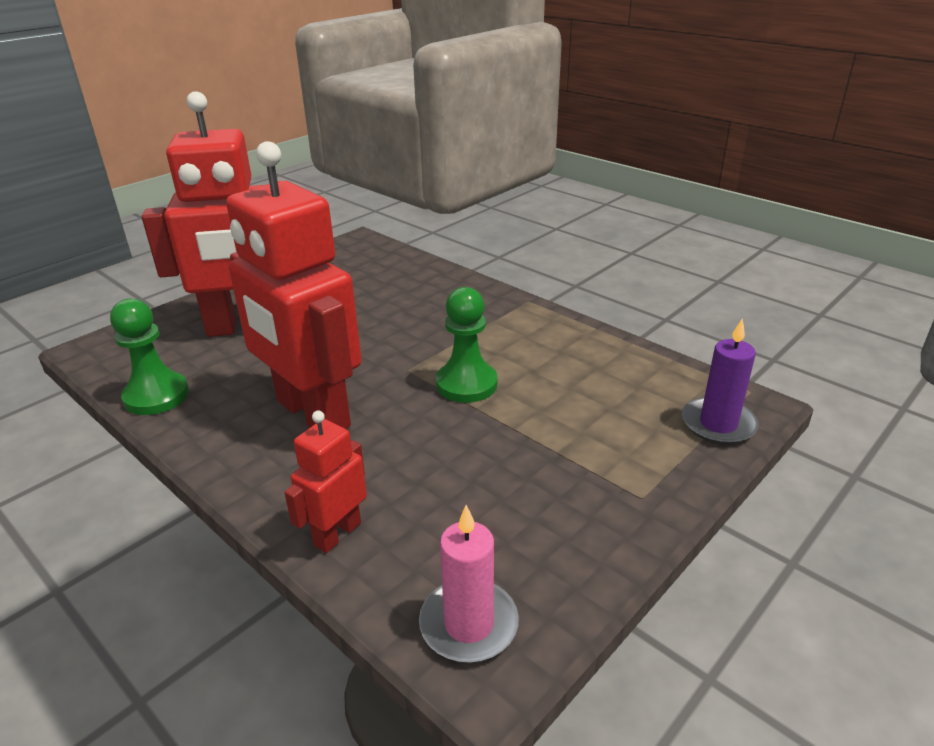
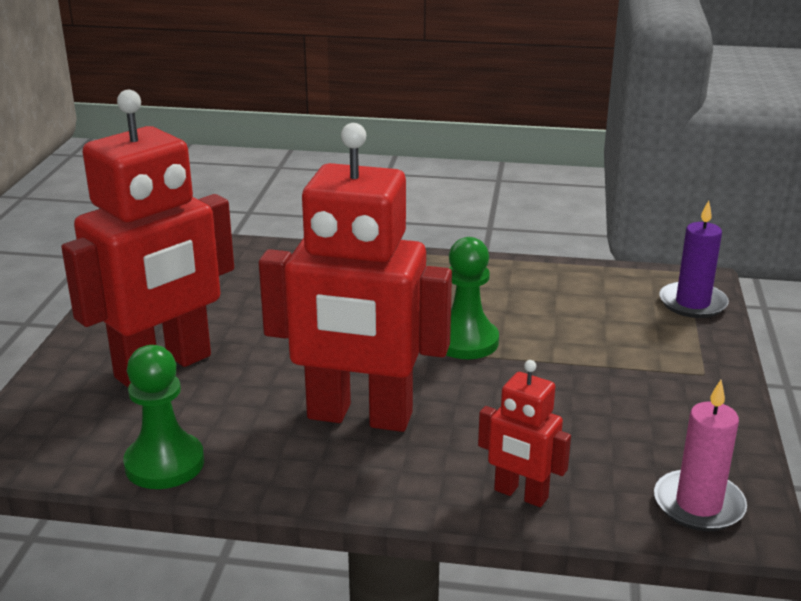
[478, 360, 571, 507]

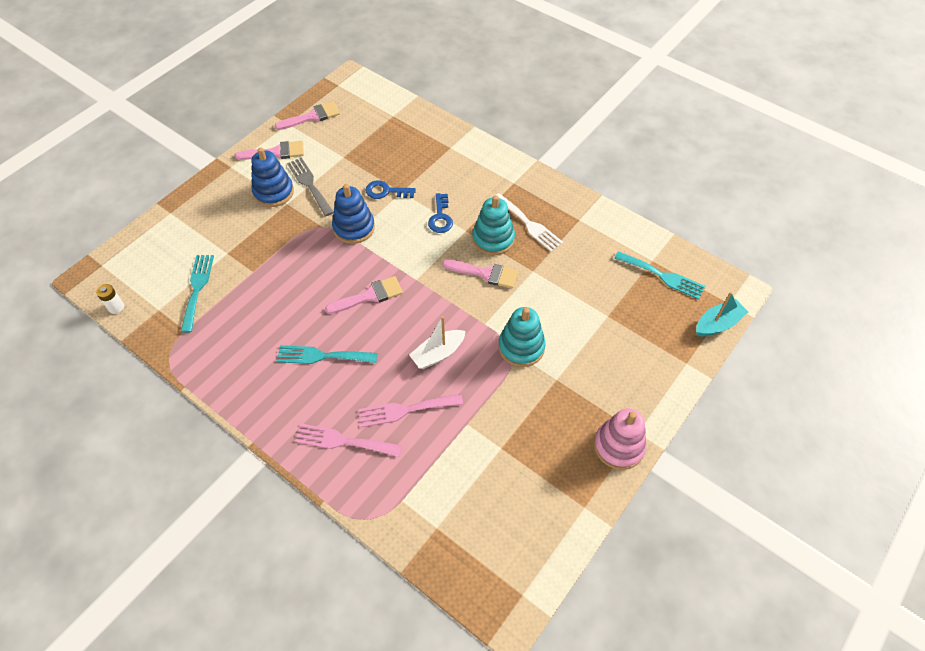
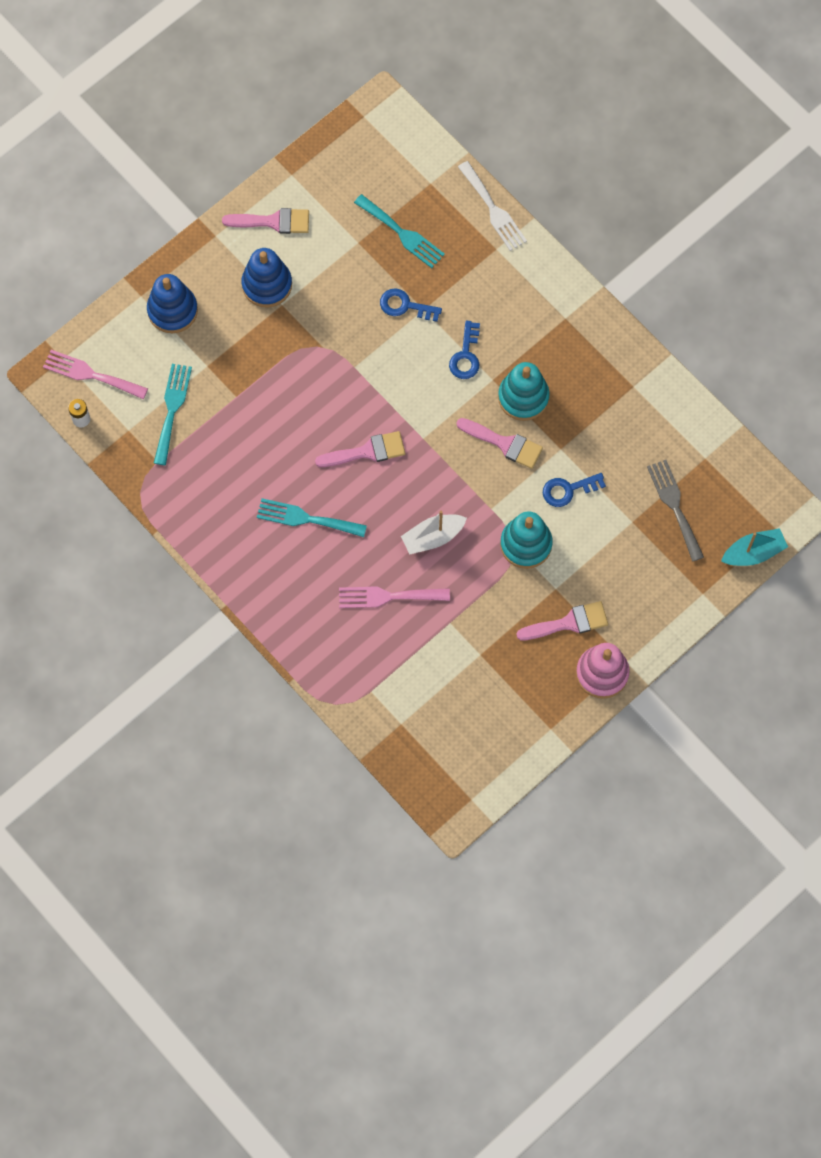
[516, 601, 608, 640]
[647, 460, 704, 562]
[43, 350, 148, 399]
[147, 274, 198, 333]
[458, 161, 527, 251]
[354, 194, 445, 268]
[543, 473, 606, 507]

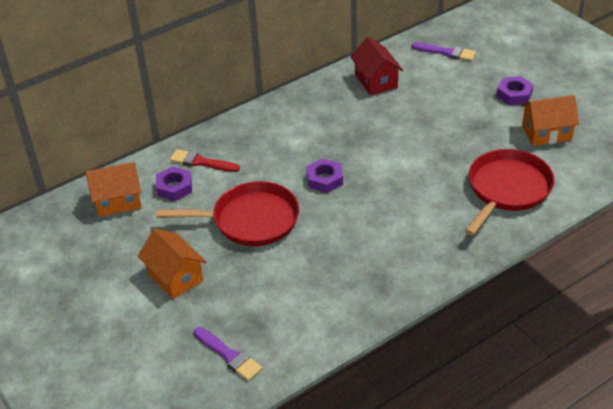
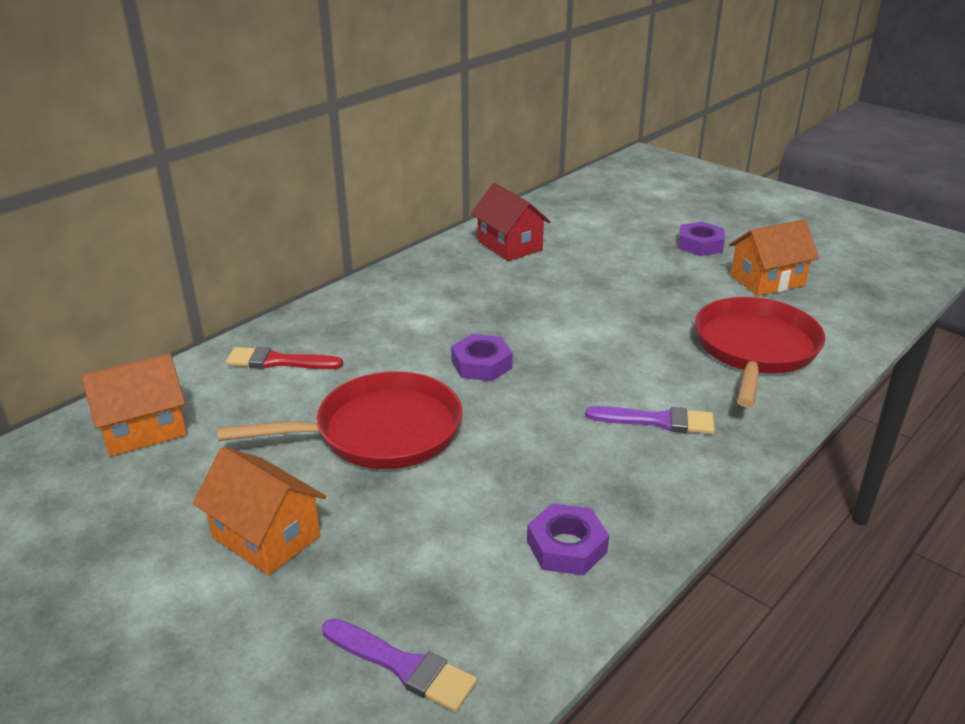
[527, 503, 609, 576]
[585, 406, 715, 434]

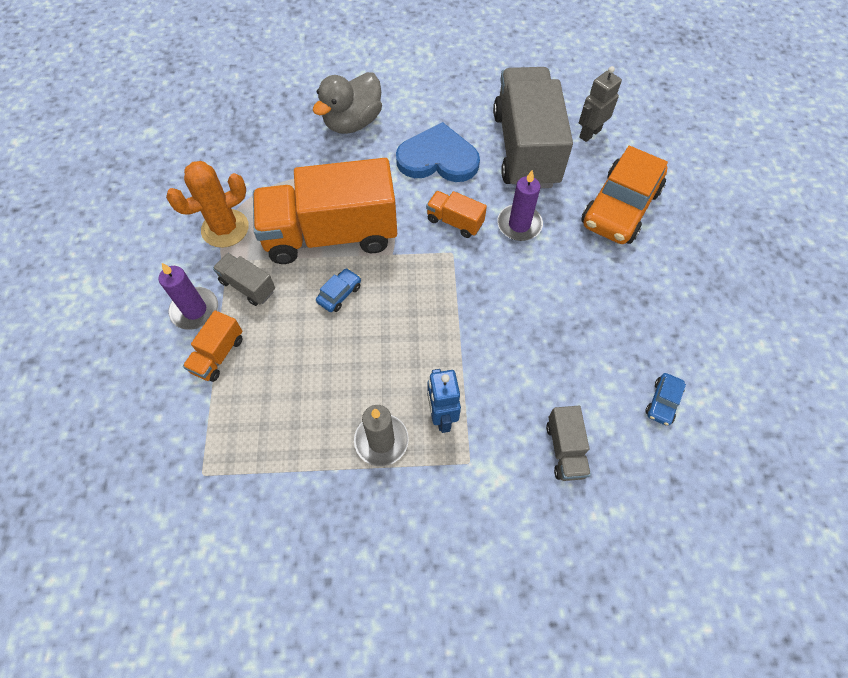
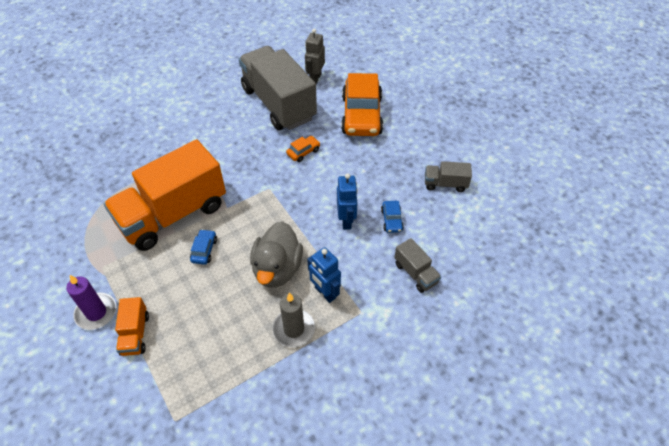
[166, 161, 249, 248] (first image)
[425, 161, 472, 192]
[250, 221, 303, 288]
[396, 122, 480, 182] (first image)
[426, 191, 487, 238] (first image)
[286, 136, 320, 162]
[381, 201, 404, 233]
[337, 173, 358, 230]

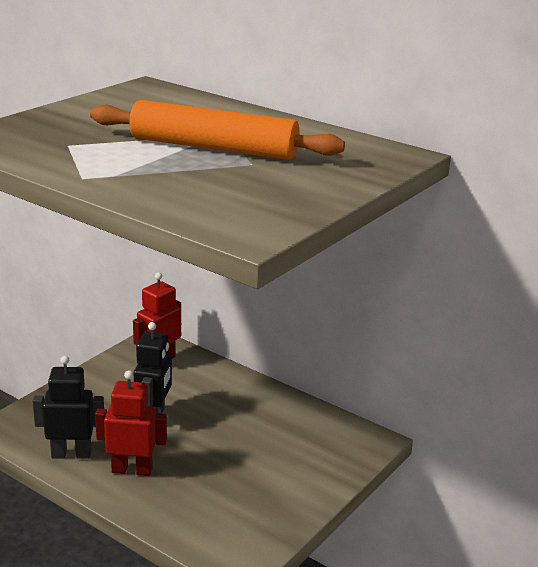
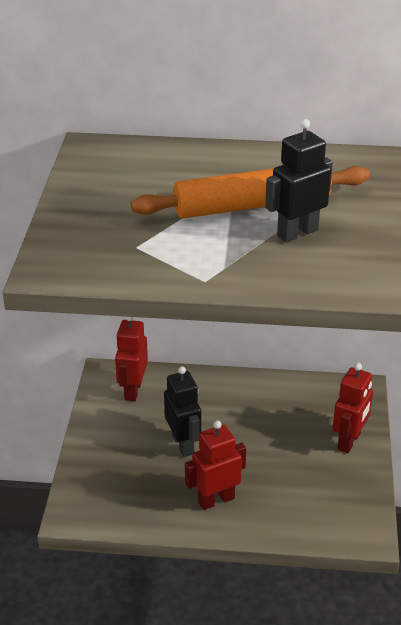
[265, 119, 333, 243]
[333, 363, 373, 453]

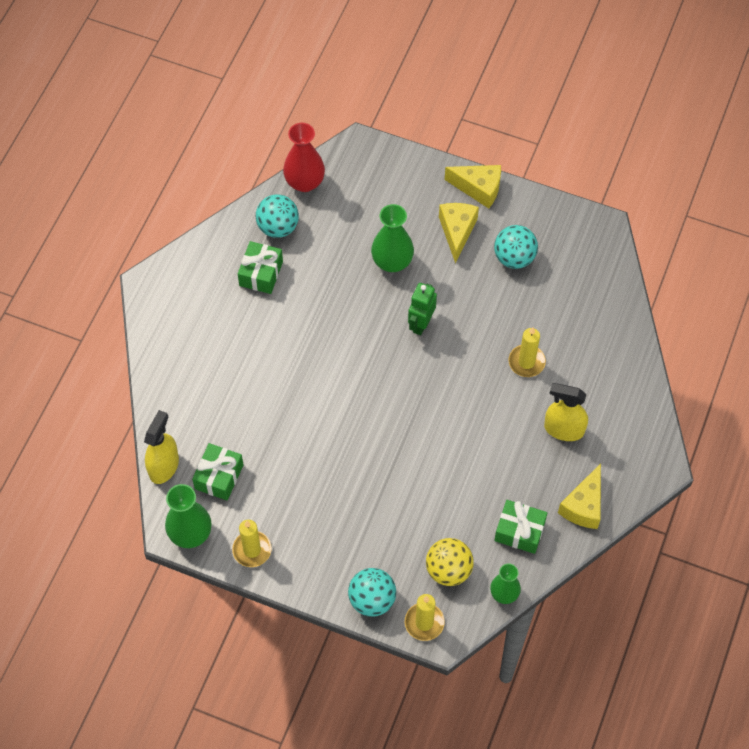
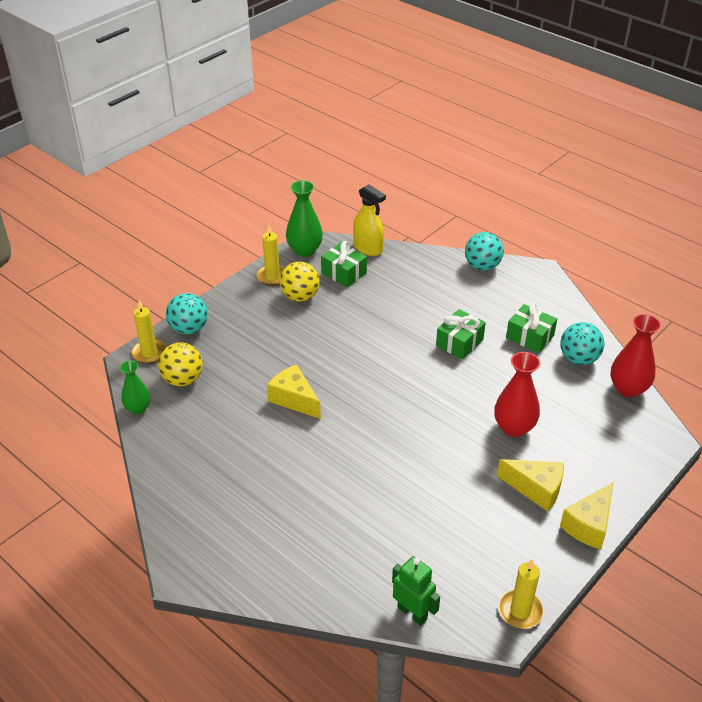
[494, 352, 540, 437]
[392, 556, 440, 626]
[465, 232, 504, 271]
[436, 309, 486, 359]
[498, 559, 544, 629]
[544, 383, 588, 441] (first image)
[267, 364, 321, 419]
[280, 262, 320, 302]

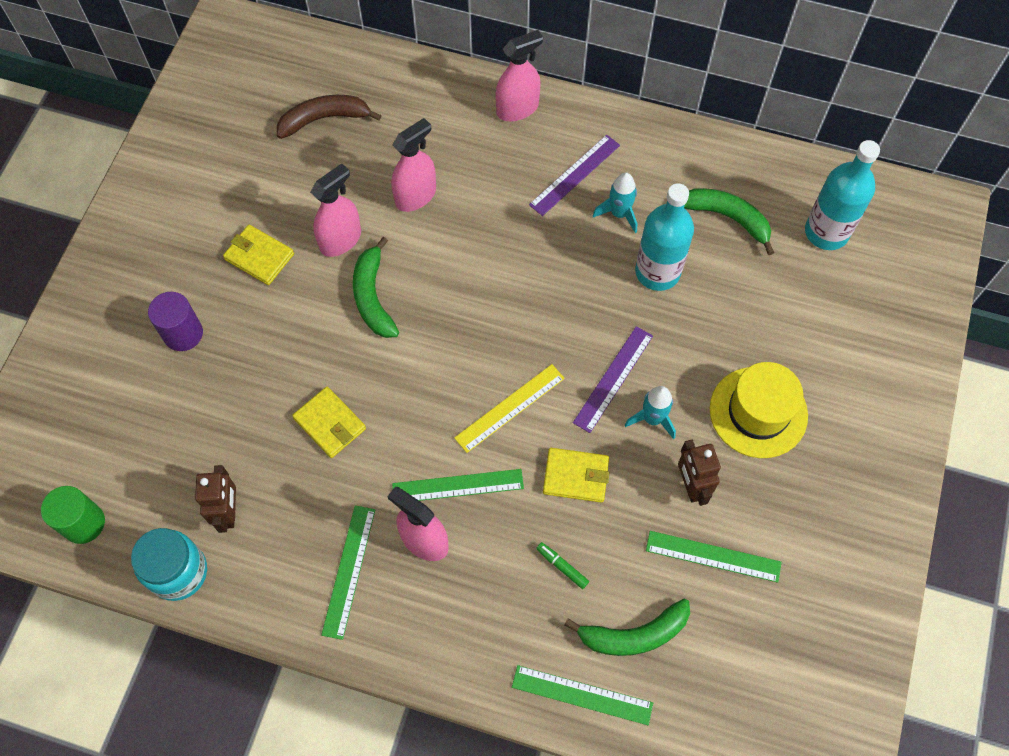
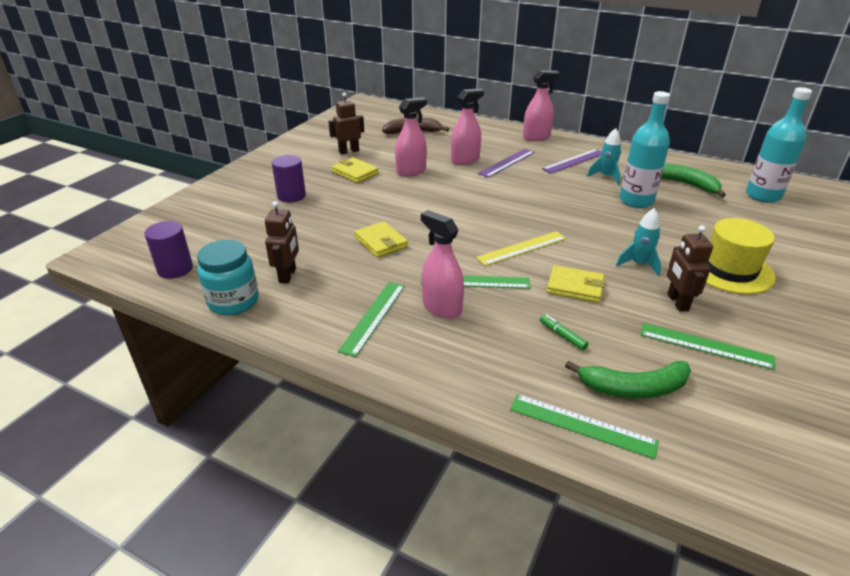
[144, 221, 193, 279]
[353, 237, 399, 338] (first image)
[478, 149, 535, 178]
[328, 92, 364, 154]

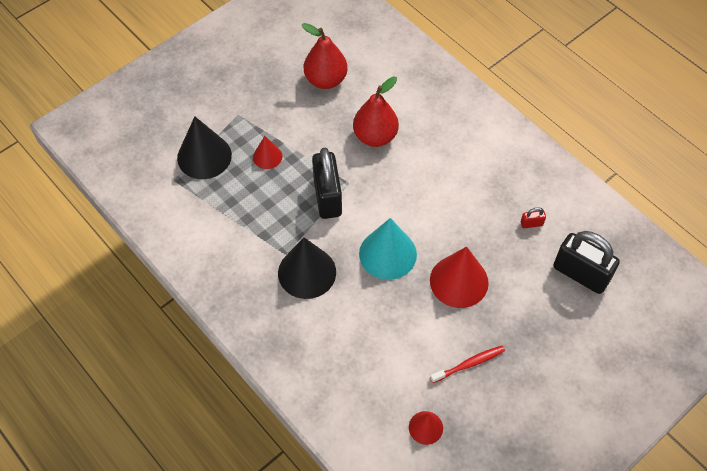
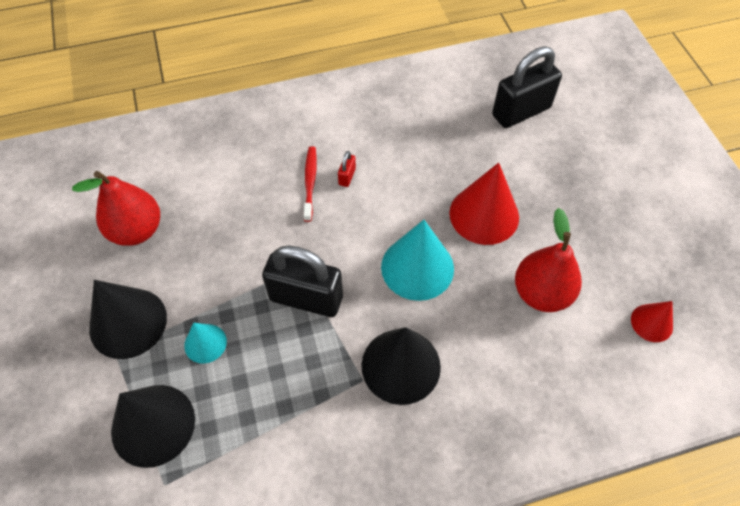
[184, 323, 227, 364]
[515, 208, 582, 312]
[304, 146, 317, 222]
[338, 151, 356, 187]
[89, 280, 167, 359]

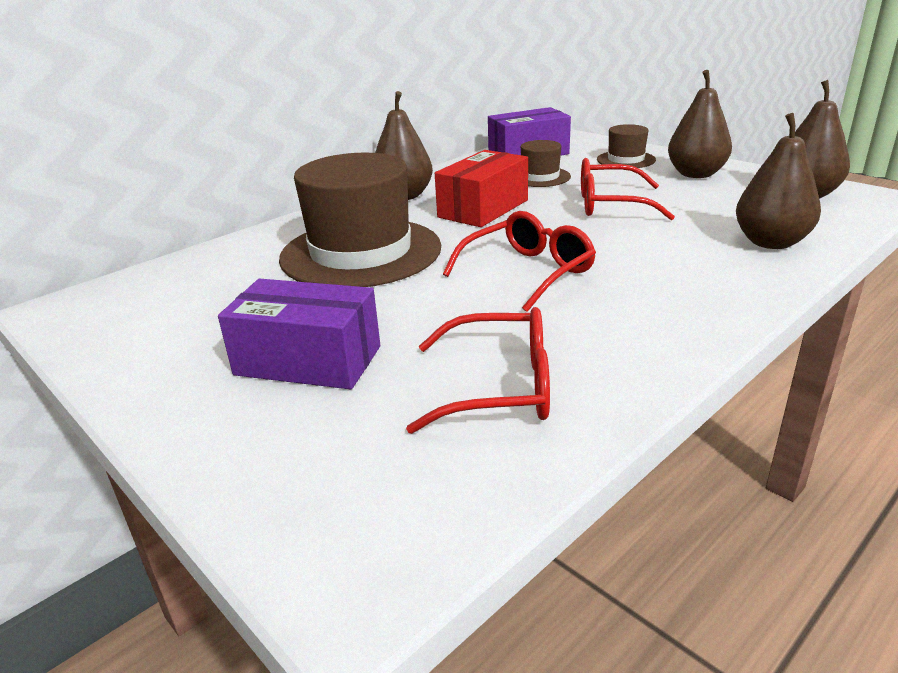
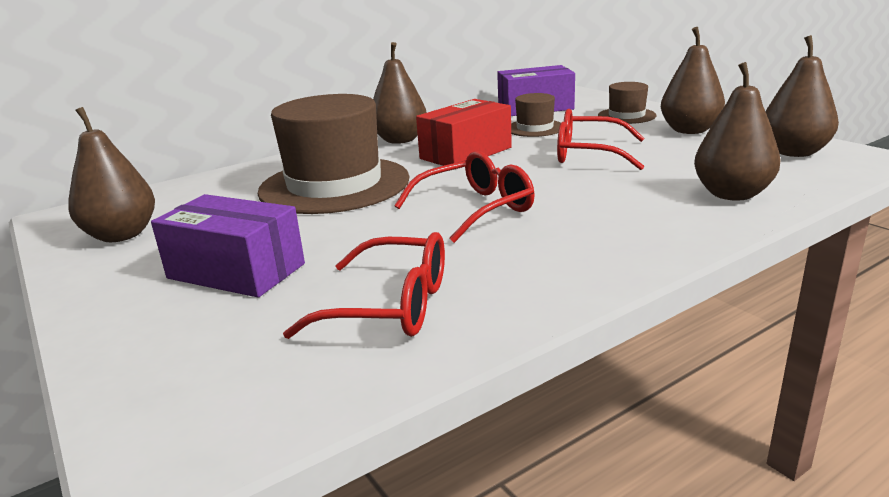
[68, 107, 155, 242]

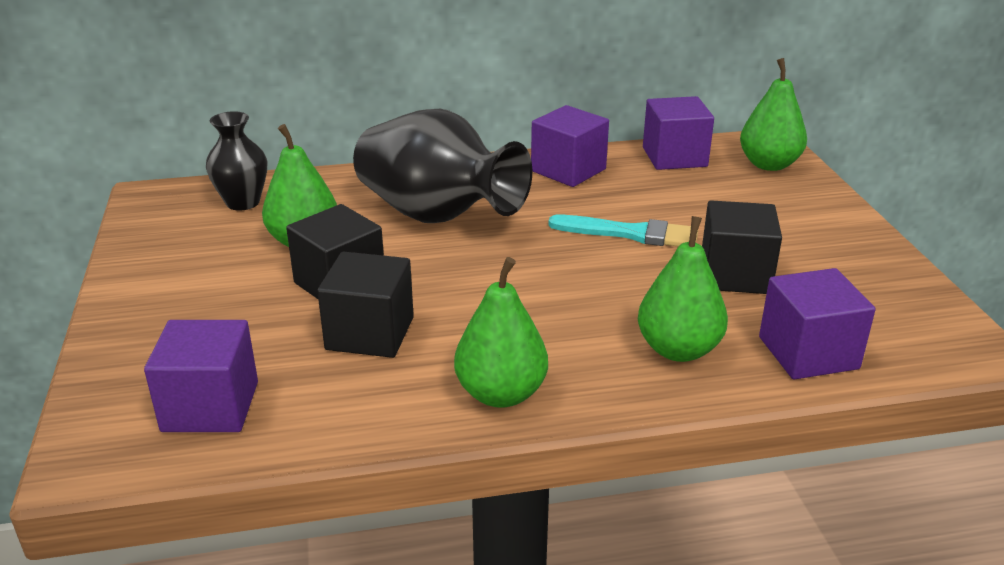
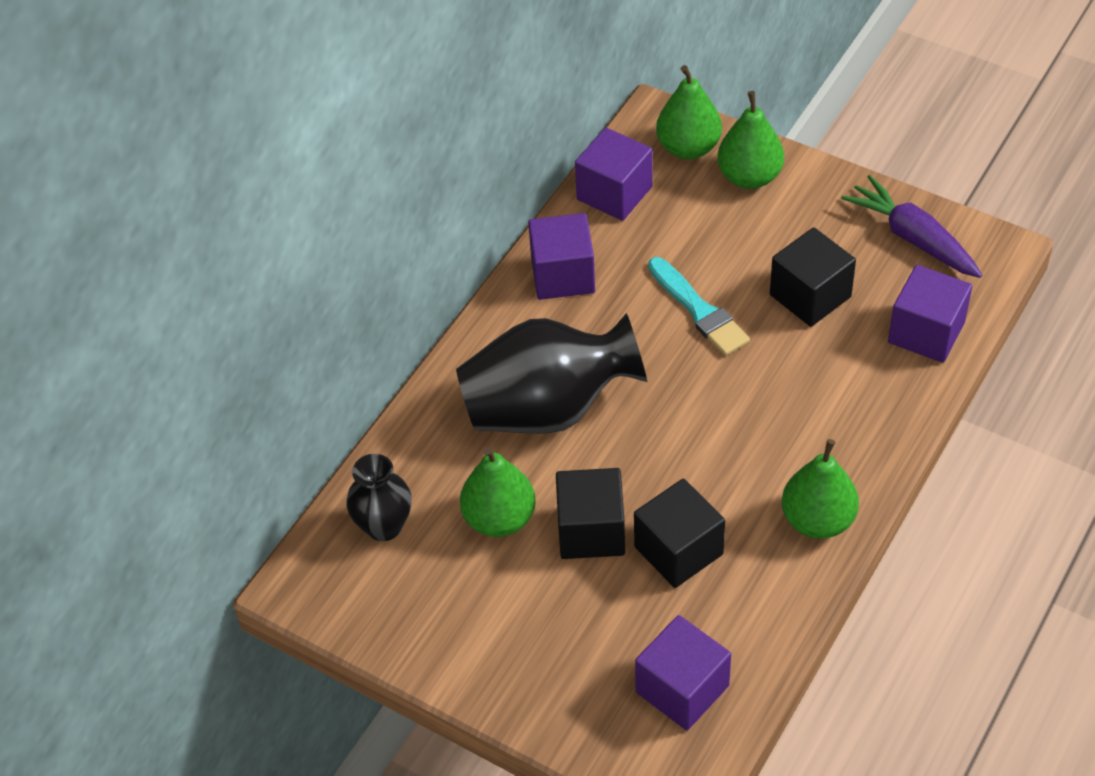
[648, 257, 750, 356]
[717, 91, 784, 189]
[841, 175, 982, 278]

